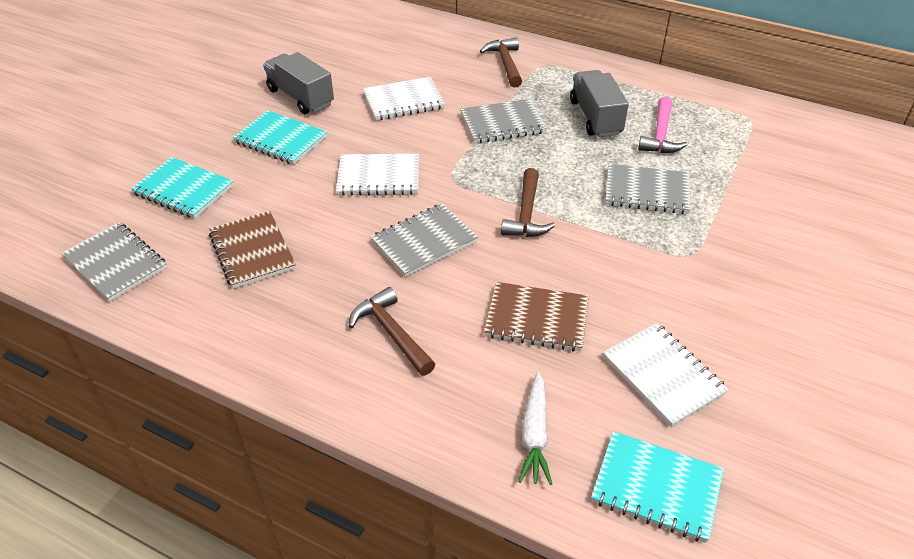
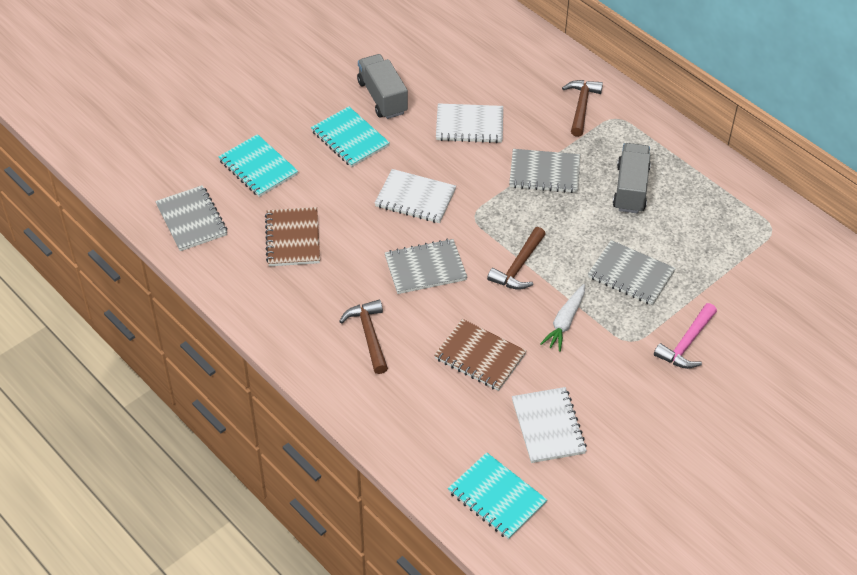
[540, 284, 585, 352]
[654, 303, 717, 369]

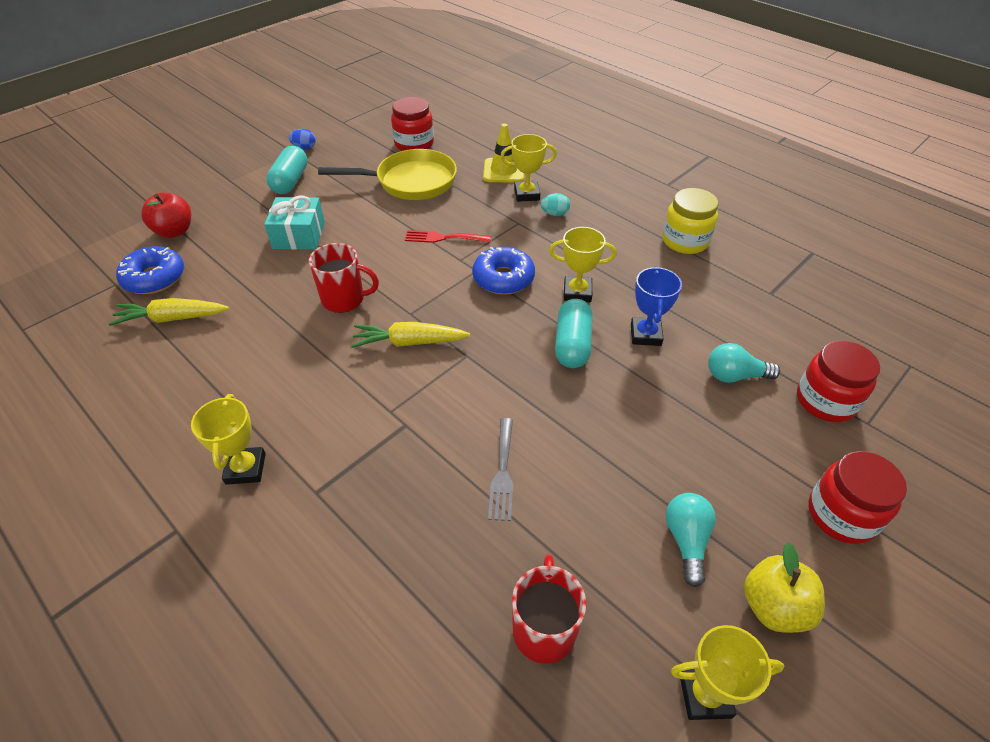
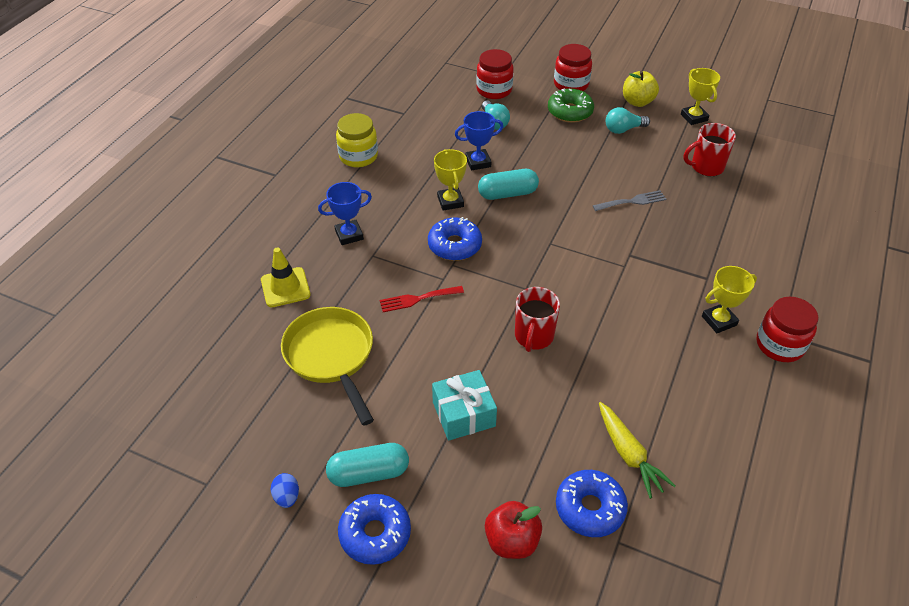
[515, 287, 560, 352]
[351, 322, 470, 348] (first image)
[757, 297, 819, 362]
[380, 286, 464, 312]
[500, 134, 557, 202] (first image)
[318, 182, 372, 245]
[338, 494, 411, 565]
[548, 88, 594, 123]

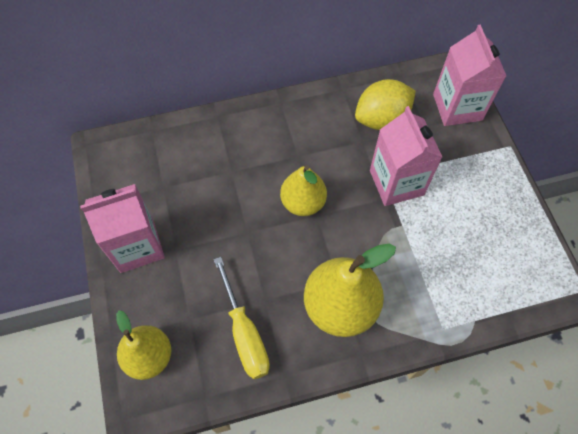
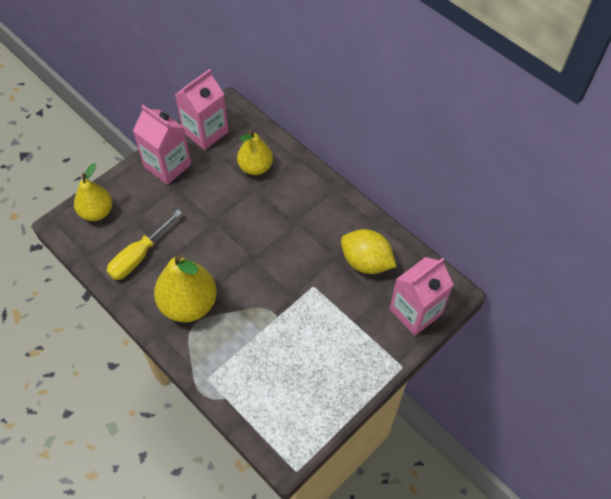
[237, 130, 273, 175]
[175, 69, 229, 150]

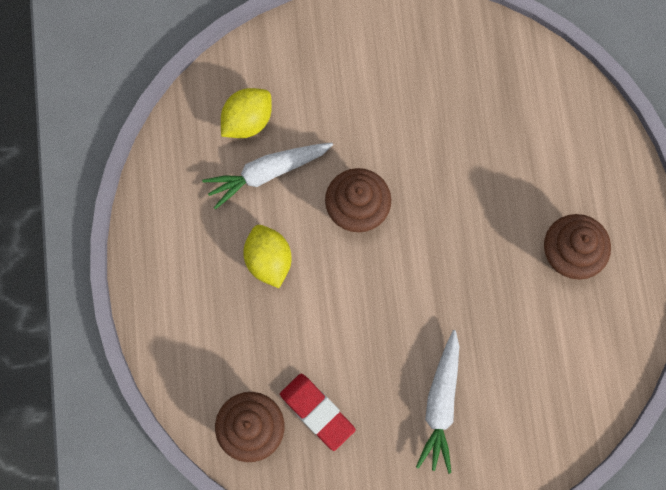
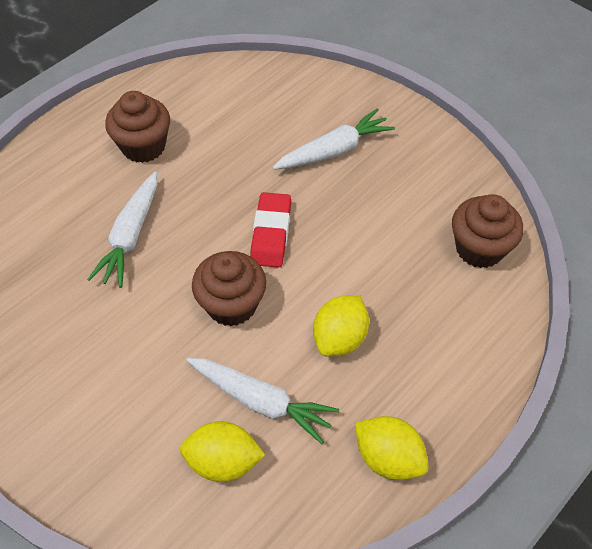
[250, 192, 291, 268]
[87, 172, 157, 288]
[355, 416, 429, 480]

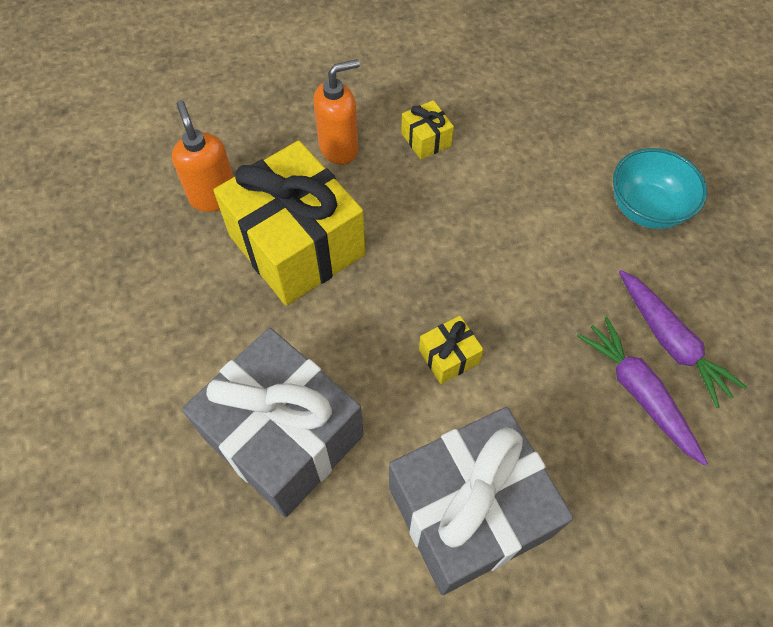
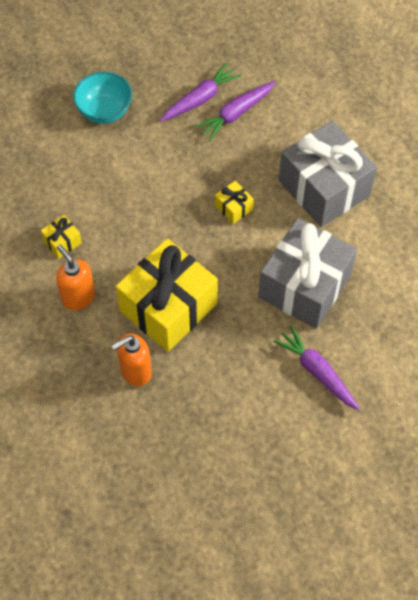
[273, 325, 360, 410]

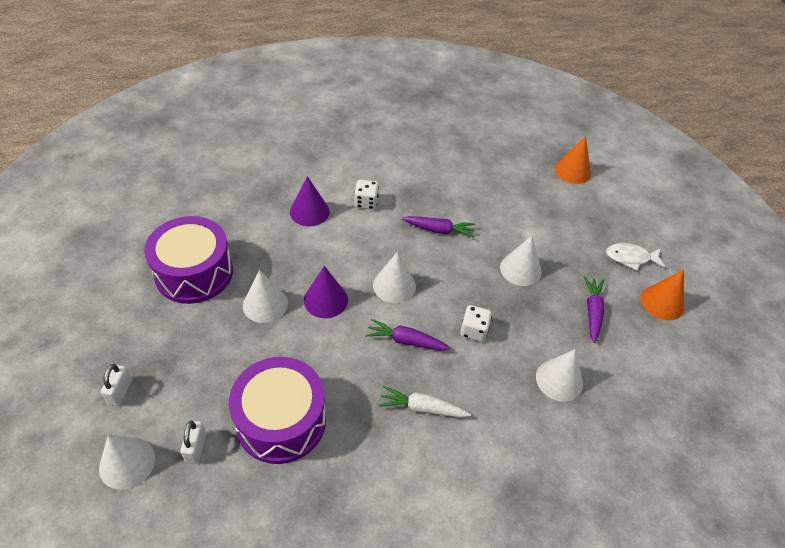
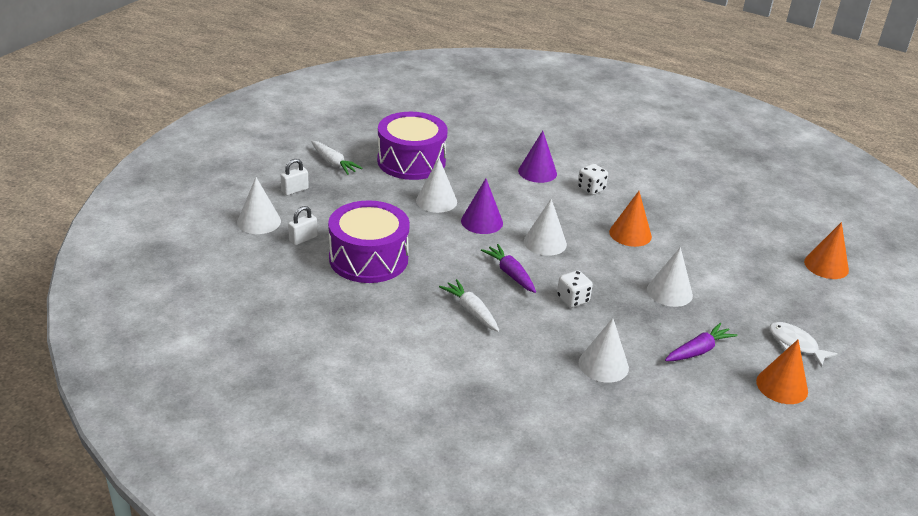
[609, 191, 652, 247]
[312, 141, 363, 175]

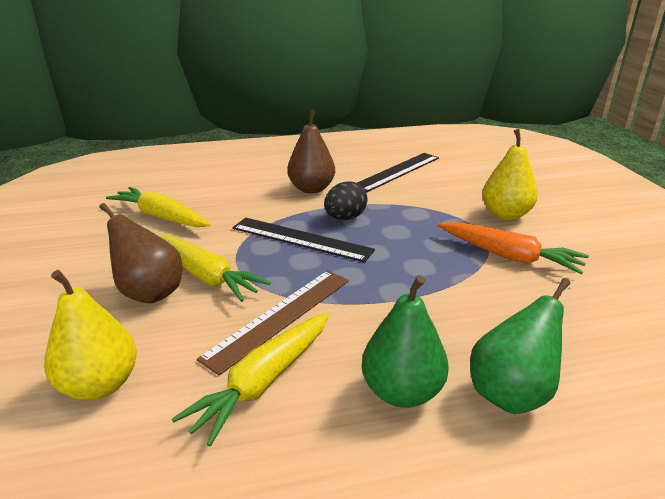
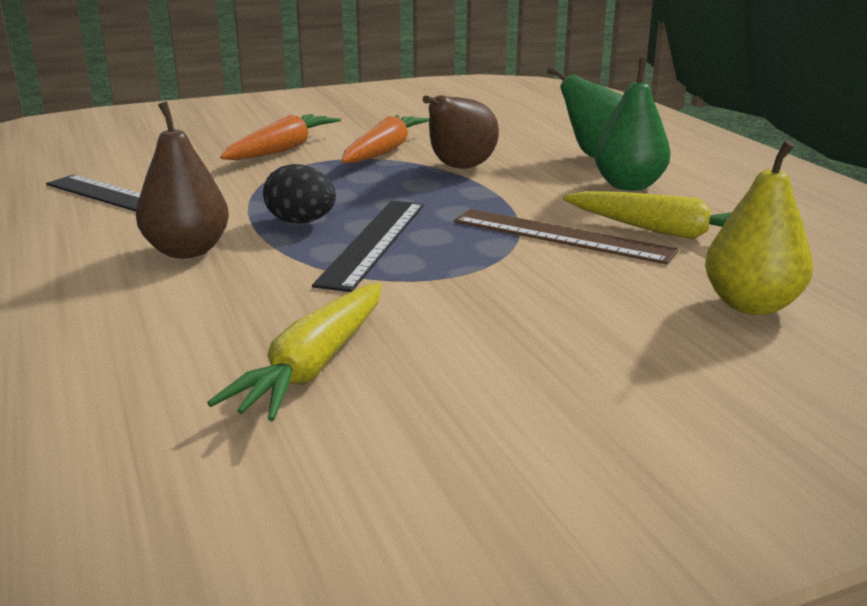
[423, 95, 499, 169]
[159, 235, 271, 302] (first image)
[220, 114, 341, 160]

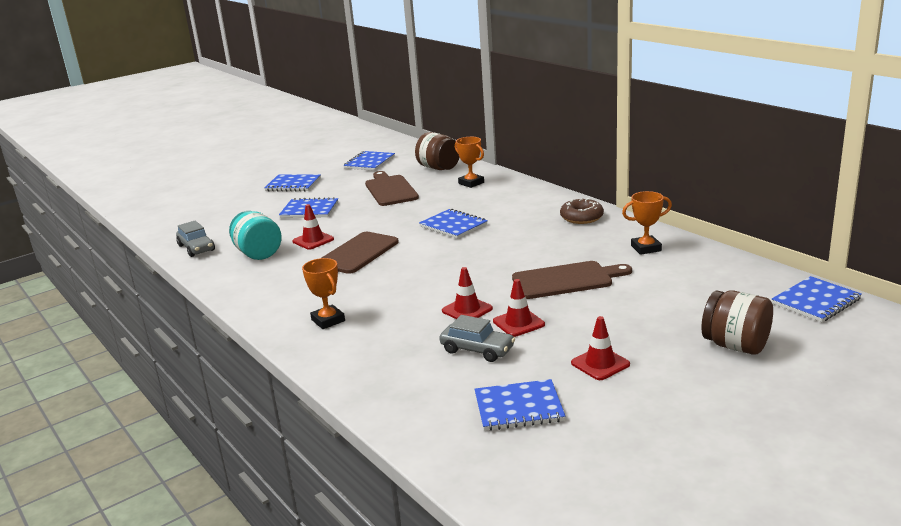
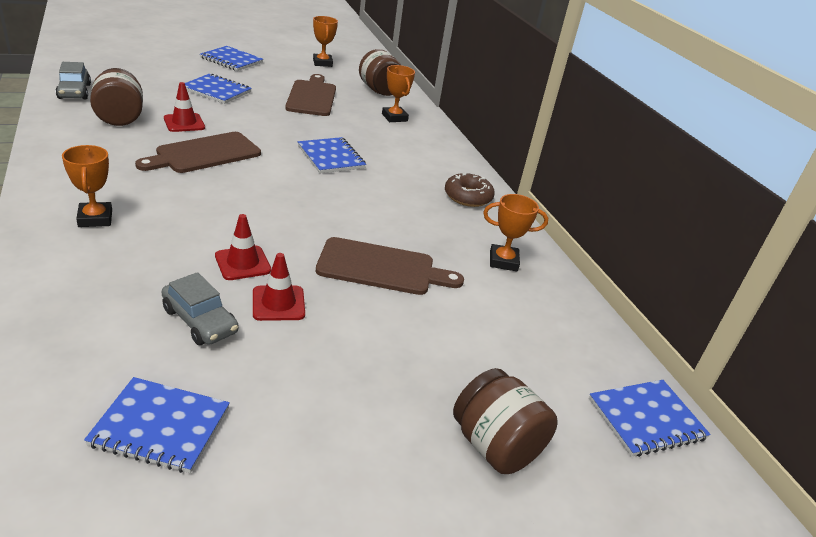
[90, 68, 143, 126]
[313, 16, 338, 67]
[571, 316, 630, 380] (first image)

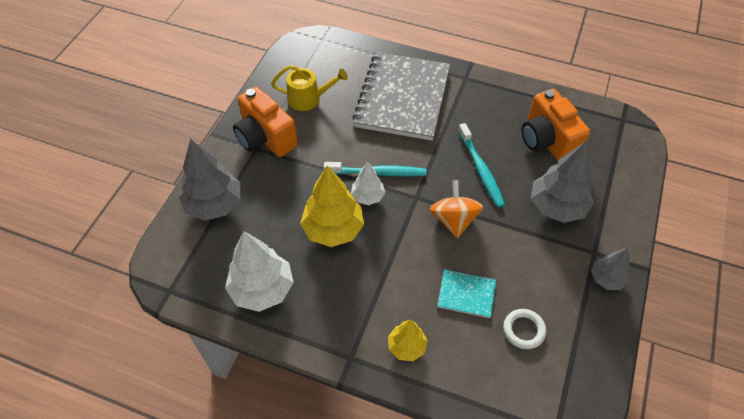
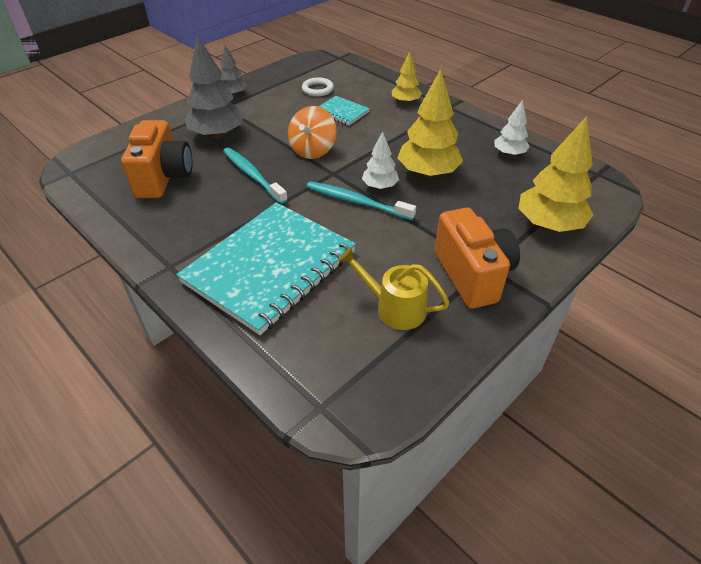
[518, 116, 594, 232]
[494, 100, 530, 156]
[176, 202, 356, 335]
[223, 147, 288, 204]

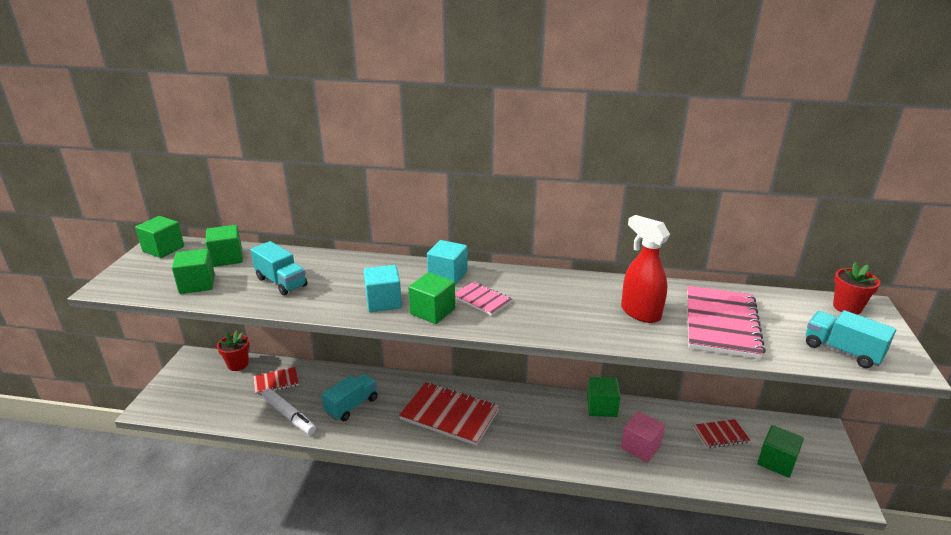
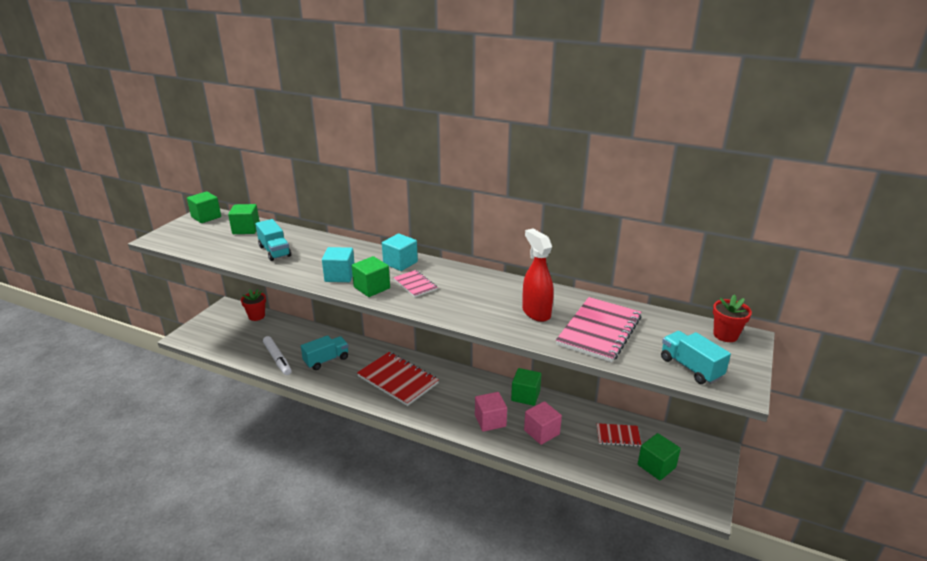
[172, 249, 215, 294] (first image)
[253, 367, 299, 395] (first image)
[475, 392, 507, 432]

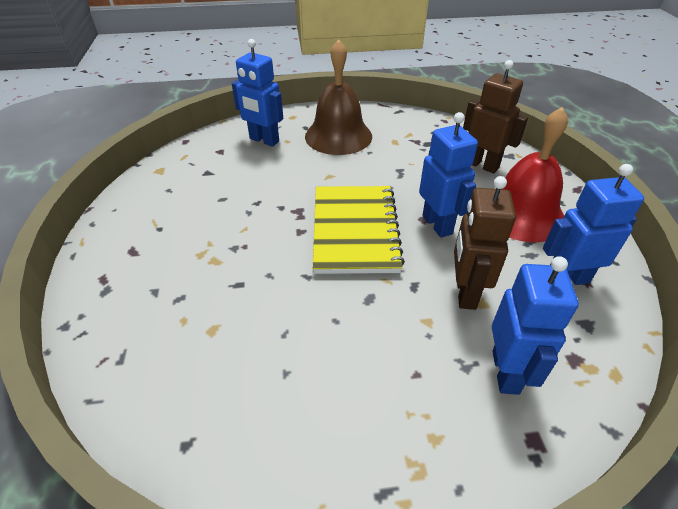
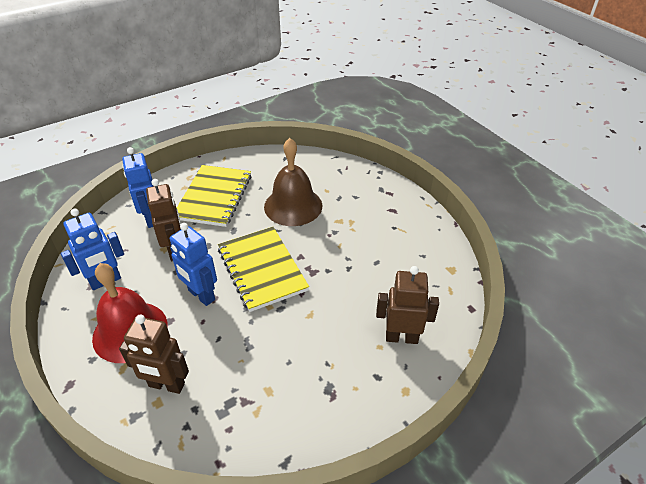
[376, 266, 439, 344]
[264, 138, 322, 226]
[177, 165, 251, 227]

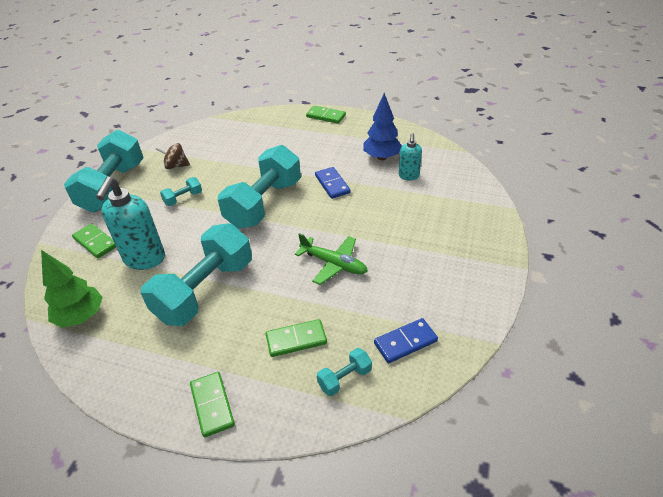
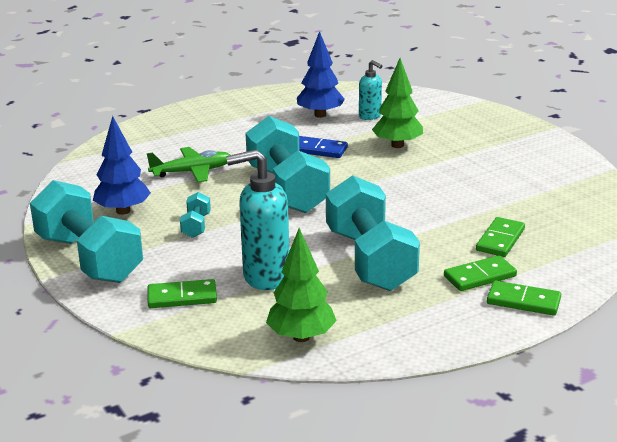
[226, 149, 289, 290]
[93, 116, 151, 215]
[147, 147, 230, 183]
[444, 255, 517, 291]
[317, 348, 372, 396] (first image)
[374, 318, 438, 363] (first image)
[372, 58, 423, 148]

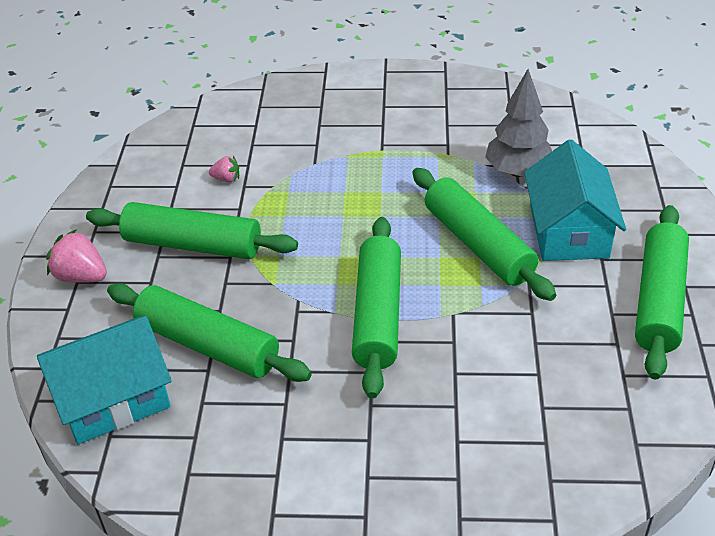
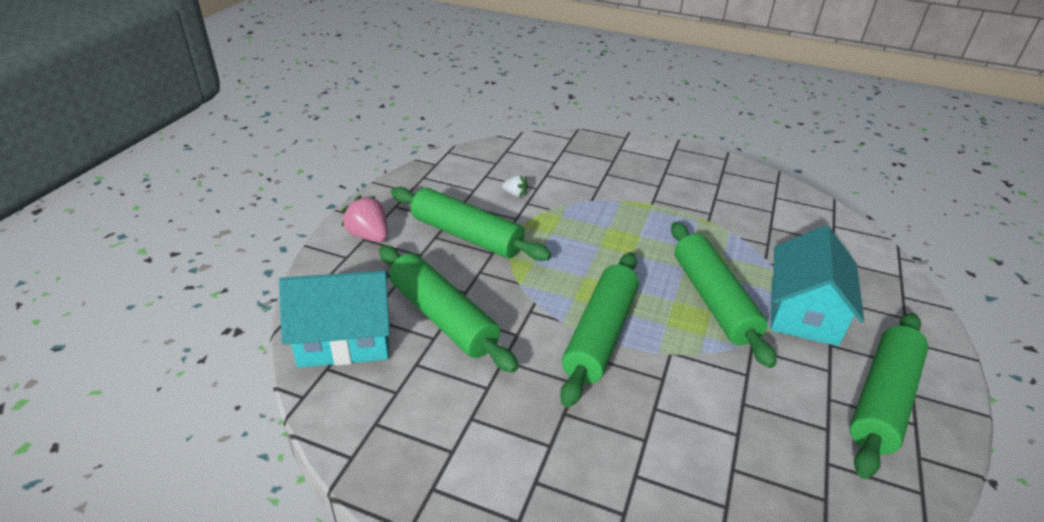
[502, 175, 528, 197]
[485, 69, 552, 177] (first image)

